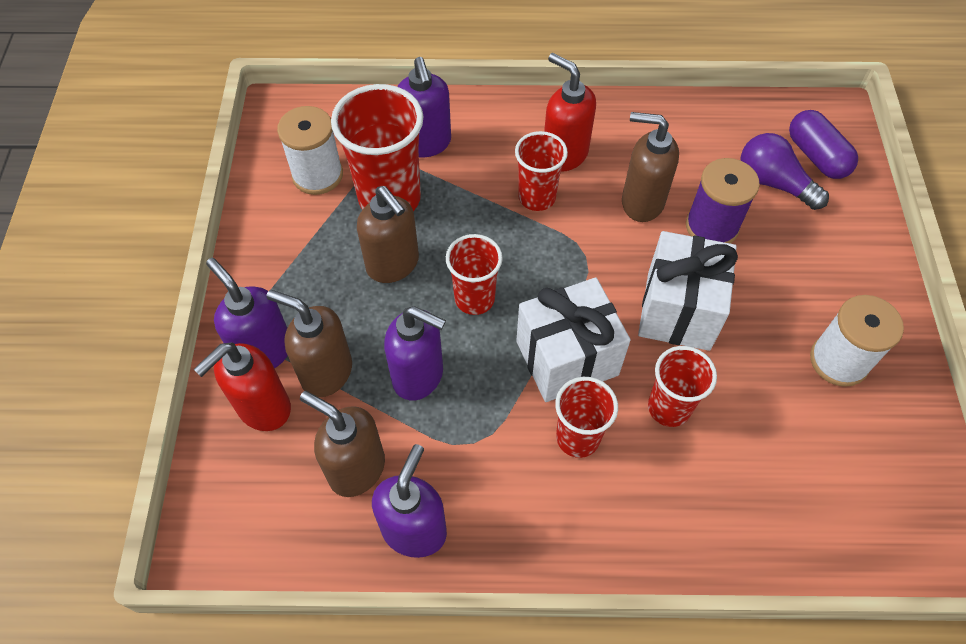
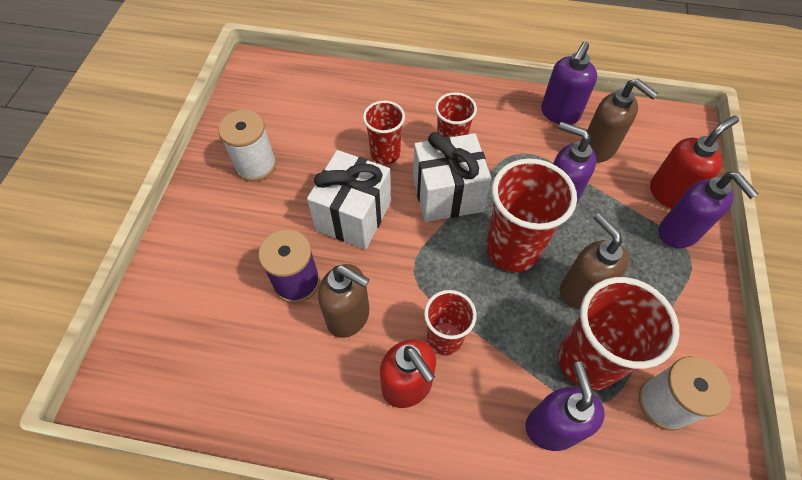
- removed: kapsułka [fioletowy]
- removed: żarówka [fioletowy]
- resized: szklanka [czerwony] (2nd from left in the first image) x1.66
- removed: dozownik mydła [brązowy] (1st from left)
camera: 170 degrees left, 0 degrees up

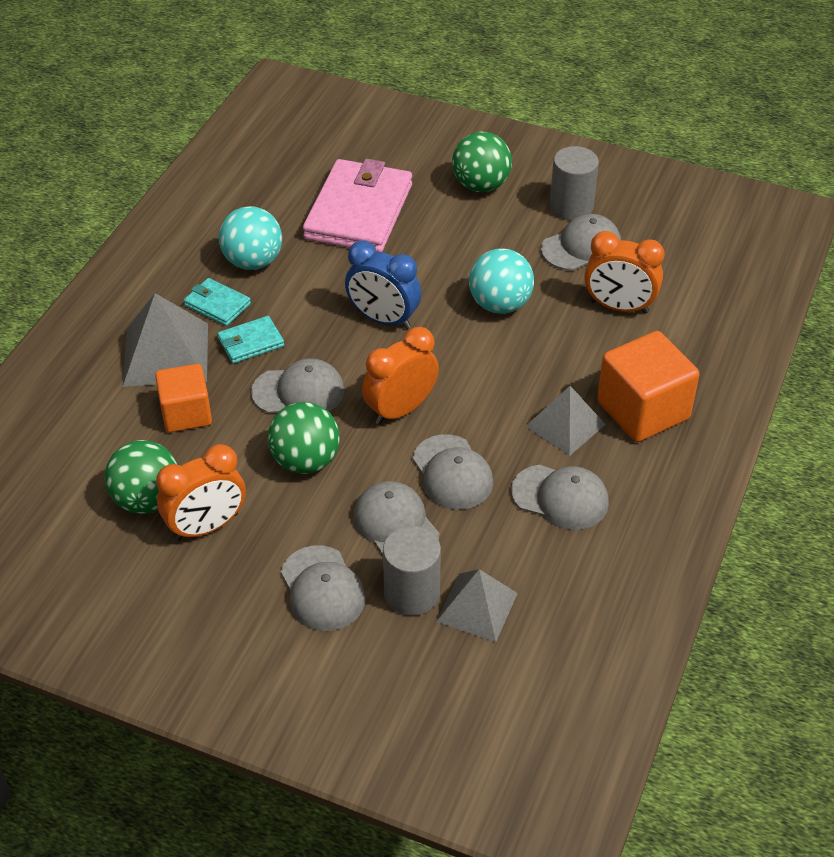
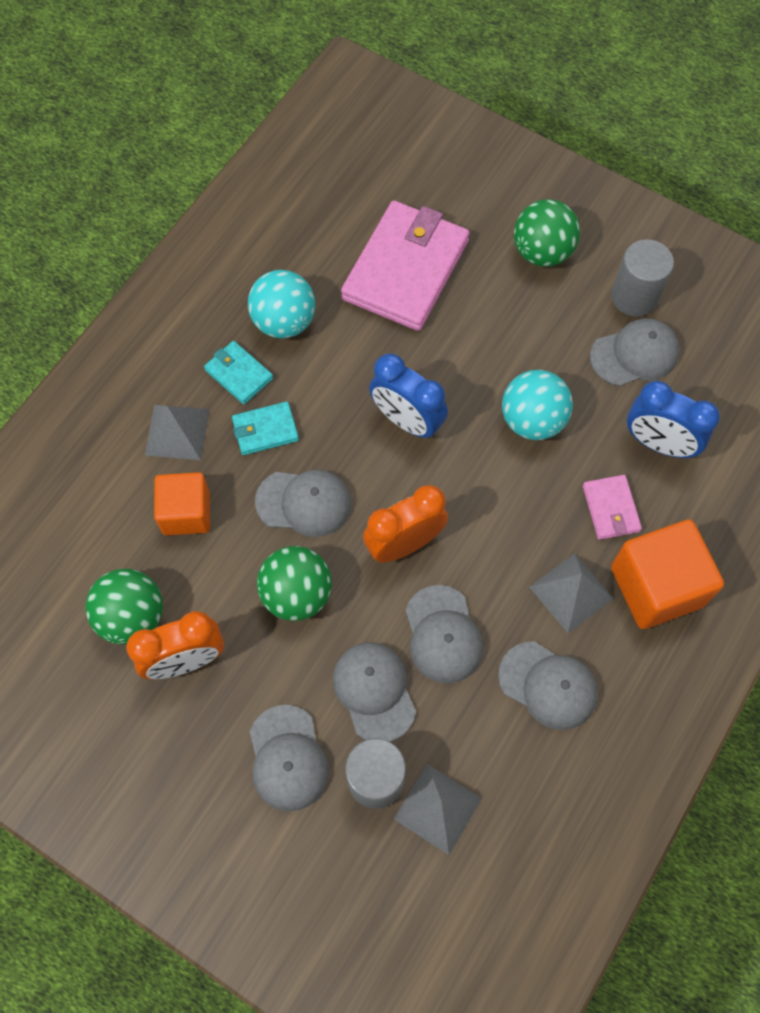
- recoloured: budzik [pomarańczowy] (3rd from left) to budzik [niebieski] (2nd from left)
- resized: piramida [szary] (1st from left) x0.66
- added: portfel [różowy] (2nd from left)
camera: 10 degrees right, 20 degrees up

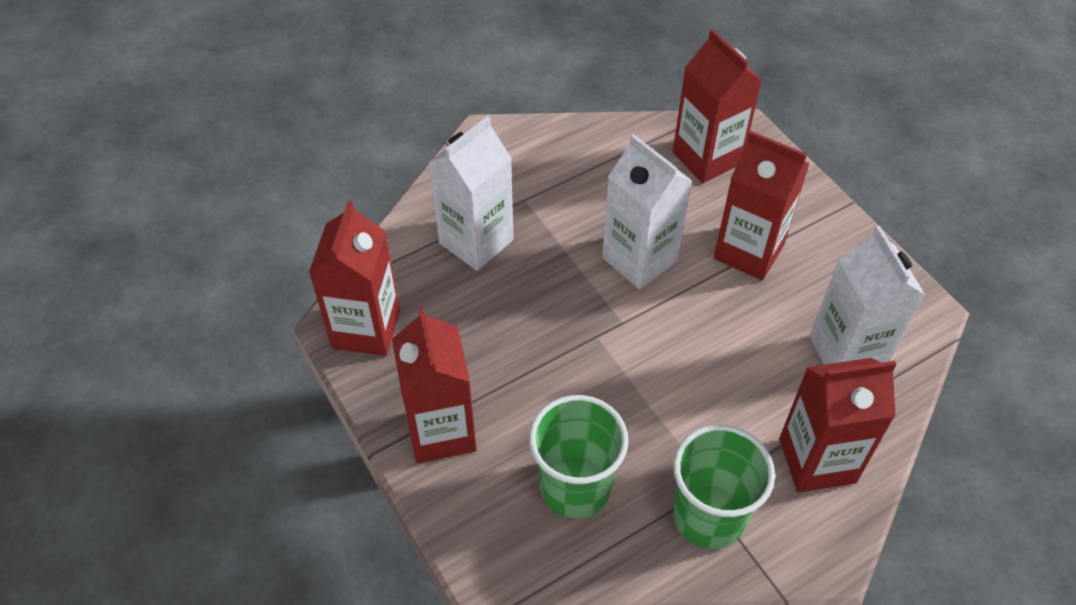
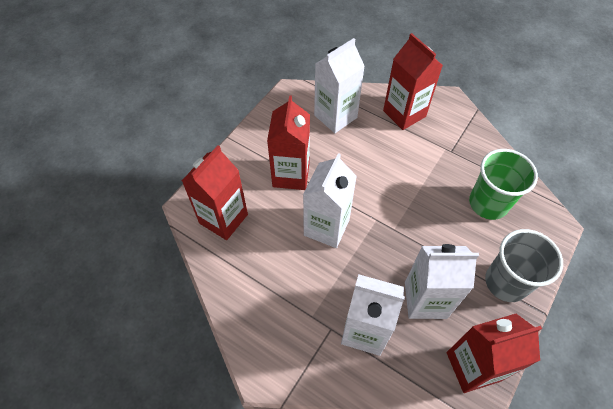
- replaced: karton mleka [czerwony] (2nd from left) to szklanka [szary]
- removed: szklanka [zielony] (2nd from left)
- added: karton mleka [biały] (4th from left)
camera: 115 degrees left, 5 degrees up

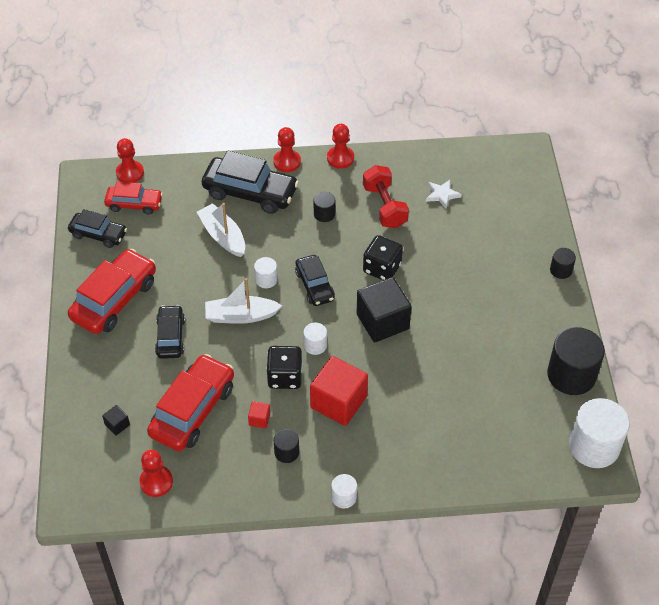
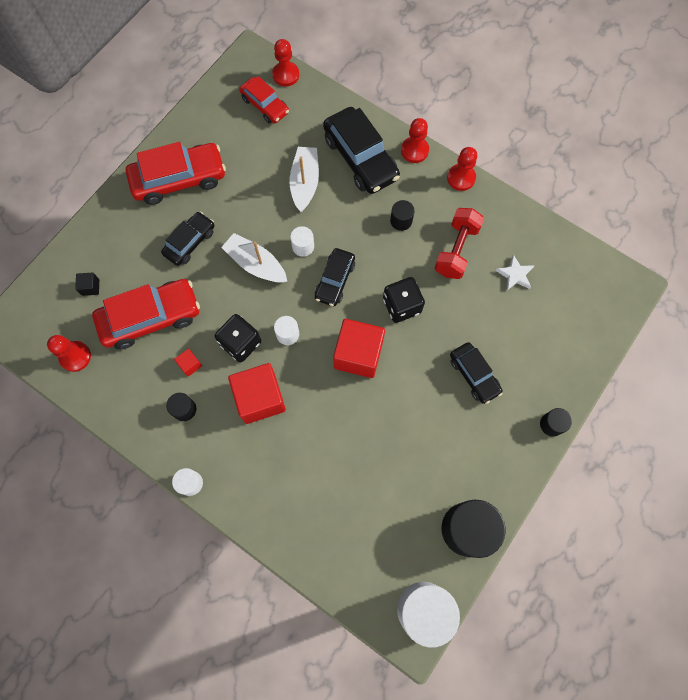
- moved: samochód [czarny] (1st from left in the first image) to samochód [czarny] (4th from left)
- recoloured: sześcian [czarny] (2nd from left) to sześcian [czerwony] (3rd from left)
camera: 40 degrees right, 20 degrees up

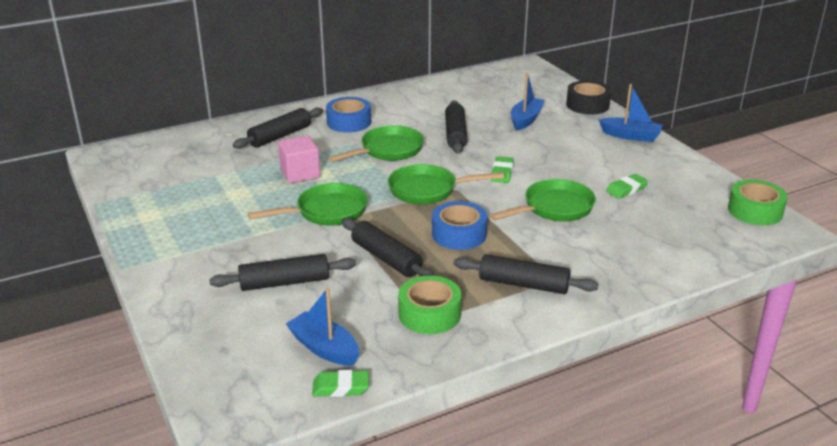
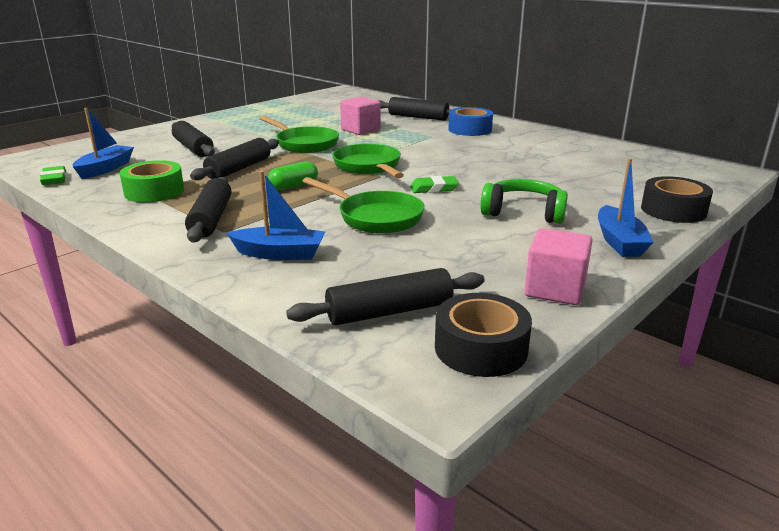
- moved: łódka [niebieski] (2nd from left)
- moved: wałek do ciasta [czarny] (4th from left)
- removed: patelnia [zielony] (2nd from left)
- removed: gumka do mazania [zielony] (3rd from left)
- recoloured: taśma klejąca [zielony] (2nd from left) to taśma klejąca [czarny] (1st from left)
- replaced: taśma klejąca [niebieski] (2nd from left) to kapsułka [zielony]
- added: słuchawki [zielony]
- added: sześcian [różowy] (2nd from left)
camera: 70 degrees right, 5 degrees down

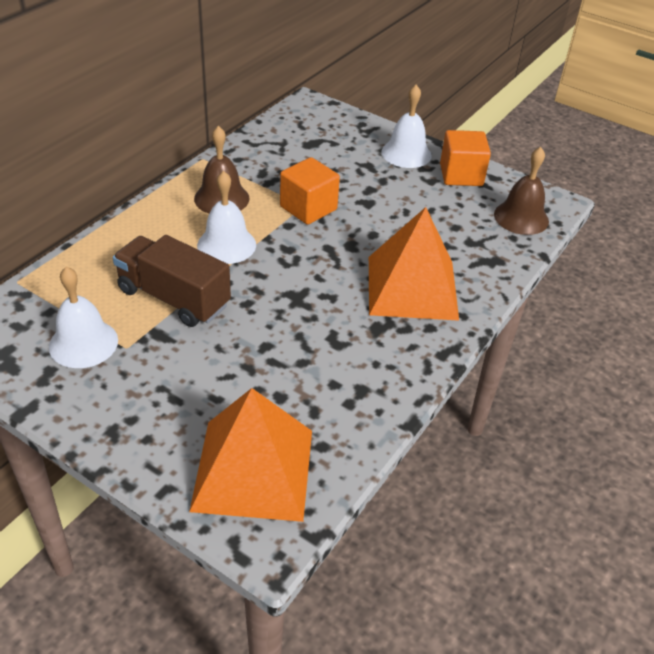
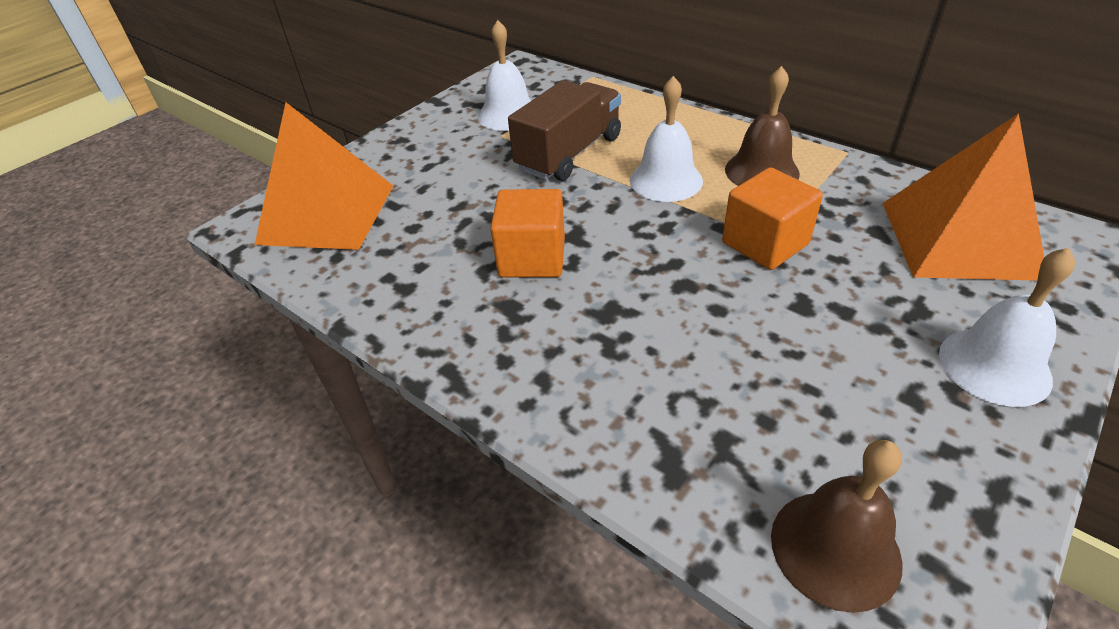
- moved: sześcian [pomarańczowy] (2nd from left in the first image) to sześcian [pomarańczowy] (1st from left)
- moved: piramida [pomarańczowy] (2nd from left)
camera: 100 degrees right, 0 degrees up

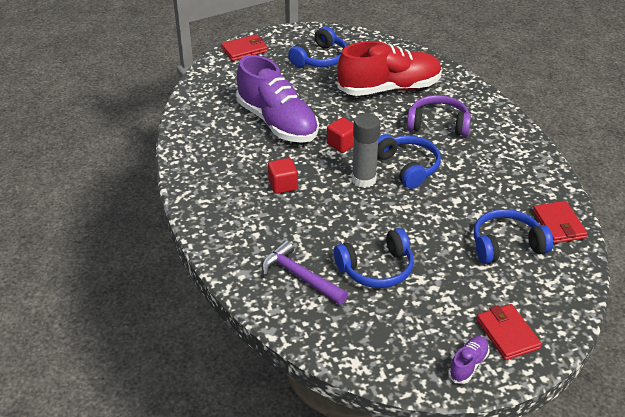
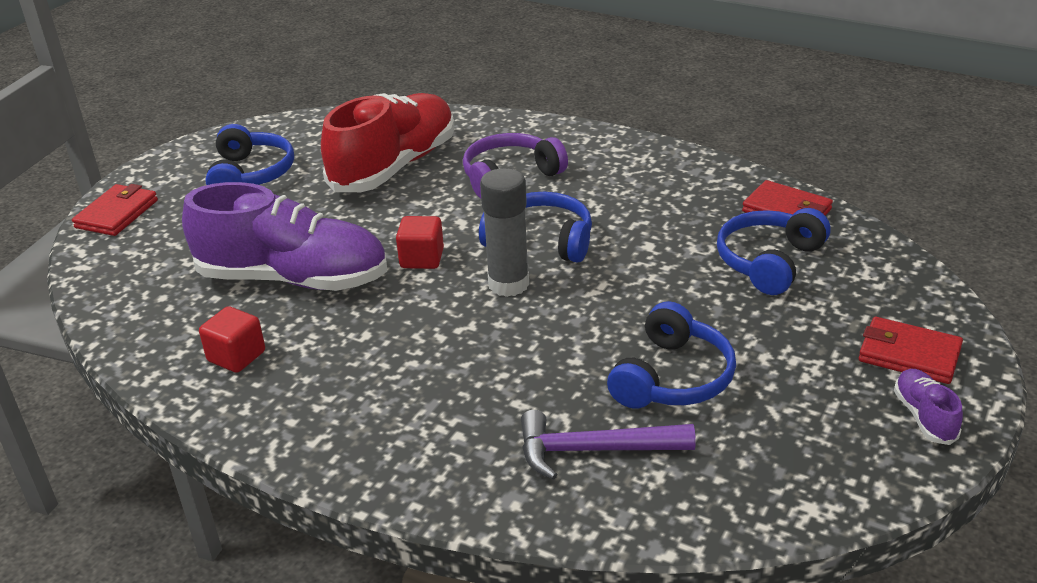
- moved: sześcian [czerwony] (1st from left)
camera: 40 degrees left, 5 degrees down

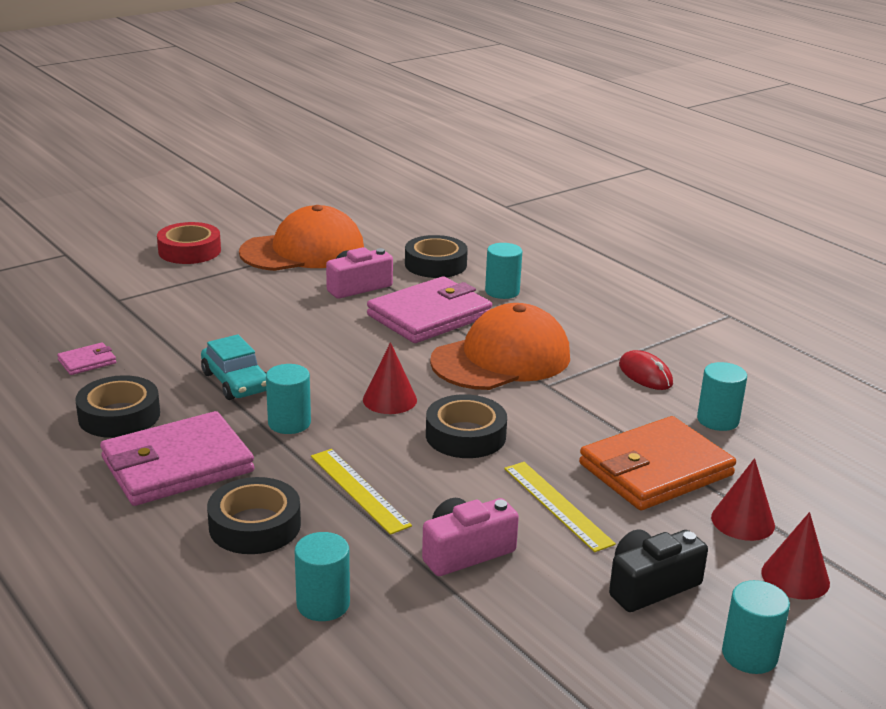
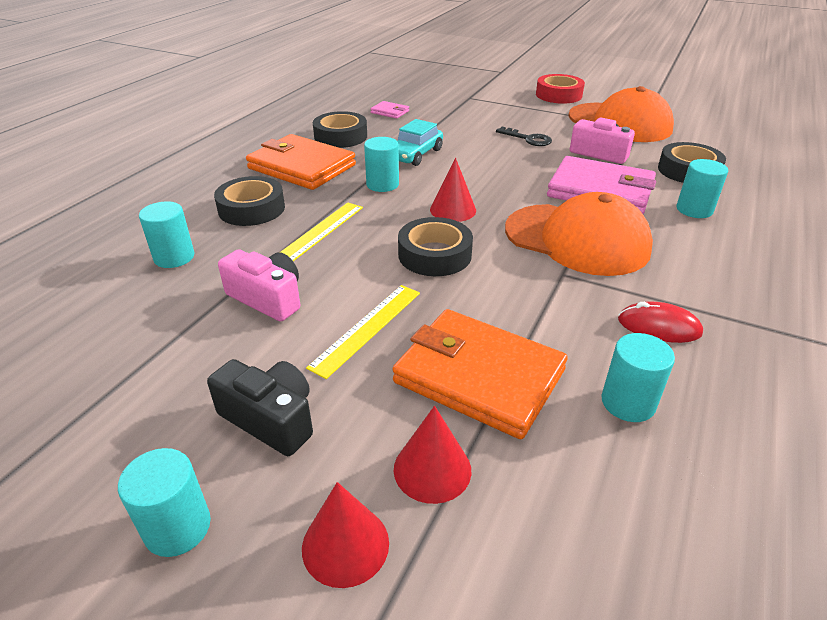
- turned: myszka [czerwony] 75 degrees clockwise
- recoloured: portfel [różowy] (2nd from left) to portfel [pomarańczowy] (1st from left)
- added: klucz [czarny]
camera: 65 degrees right, 10 degrees up

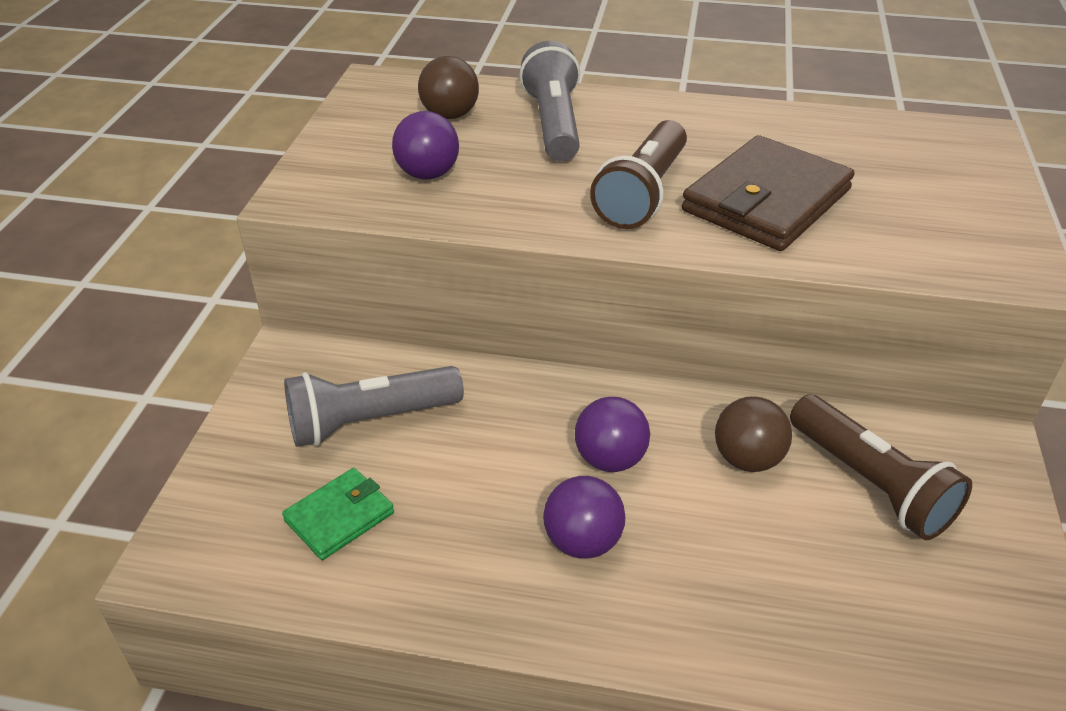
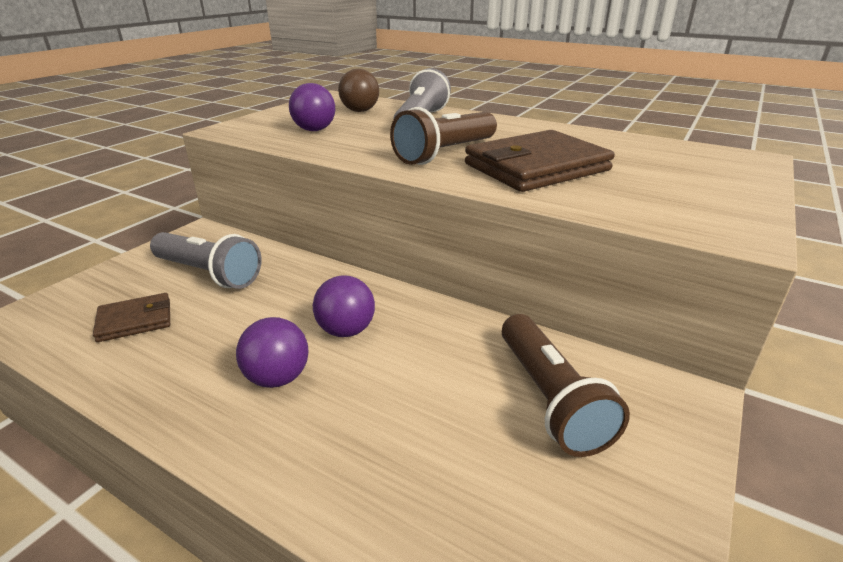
- turned: latarka [szary] (1st from left) 150 degrees counterclockwise
- removed: piłka [brązowy] (2nd from left)
- recoloured: portfel [zielony] to portfel [brązowy] (1st from left)
camera: 20 degrees right, 10 degrees down

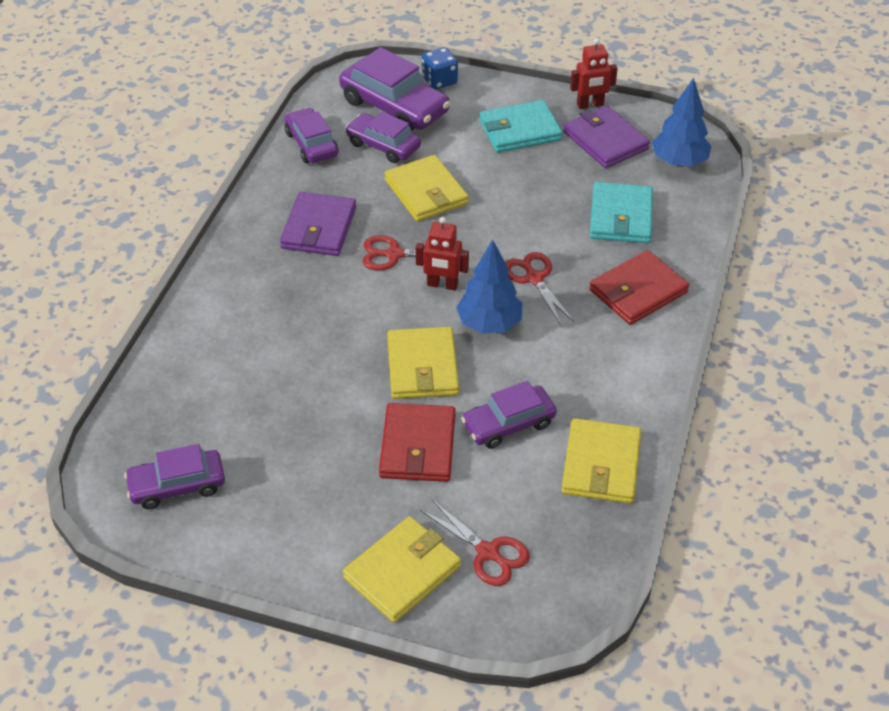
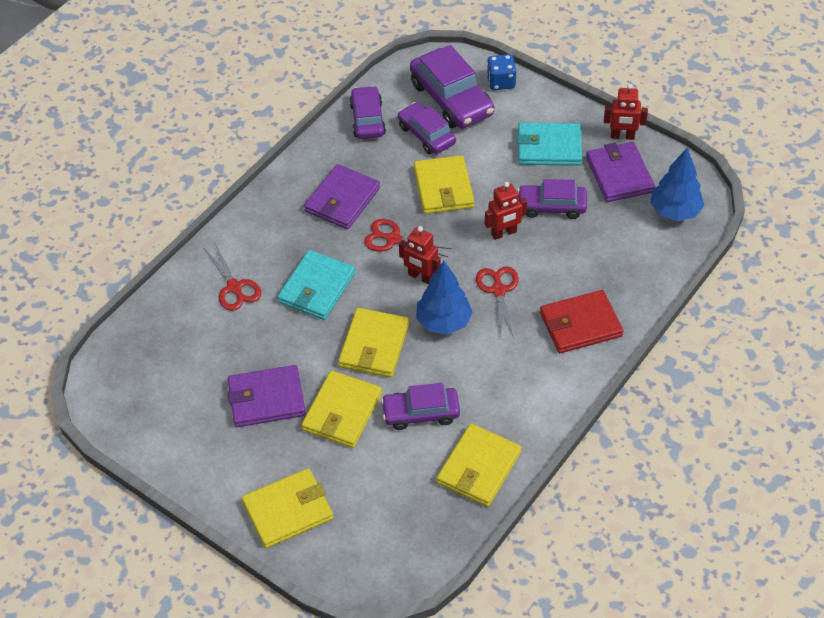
- moved: portfel [turkusowy] (2nd from left in the first image) to portfel [turkusowy] (1st from left)
- recoloured: portfel [czerwony] (1st from left) to portfel [żółty] (2nd from left)
- moved: samochód [fioletowy] (1st from left in the first image) to samochód [fioletowy] (5th from left)
- moved: nożyczki [czerwony] (2nd from left in the first image) to nożyczki [czerwony] (1st from left)
- added: robot [czerwony] (2nd from left)
- added: portfel [fioletowy] (1st from left)
camera: 20 degrees right, 5 degrees up

